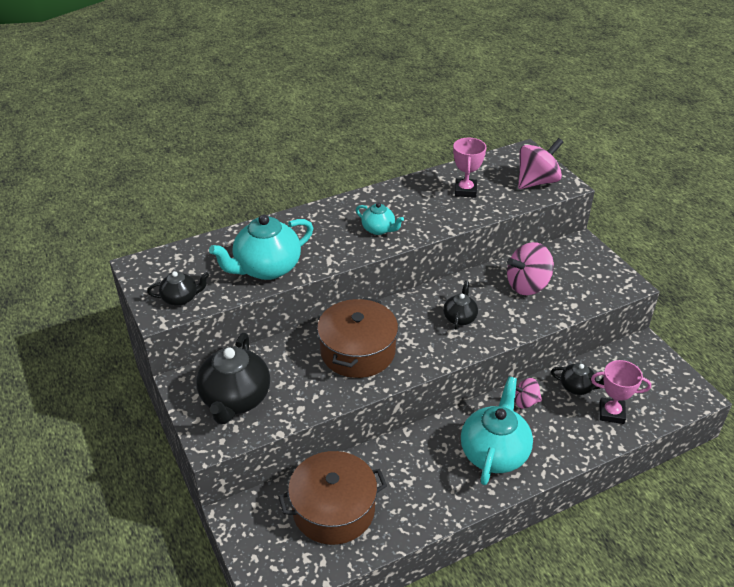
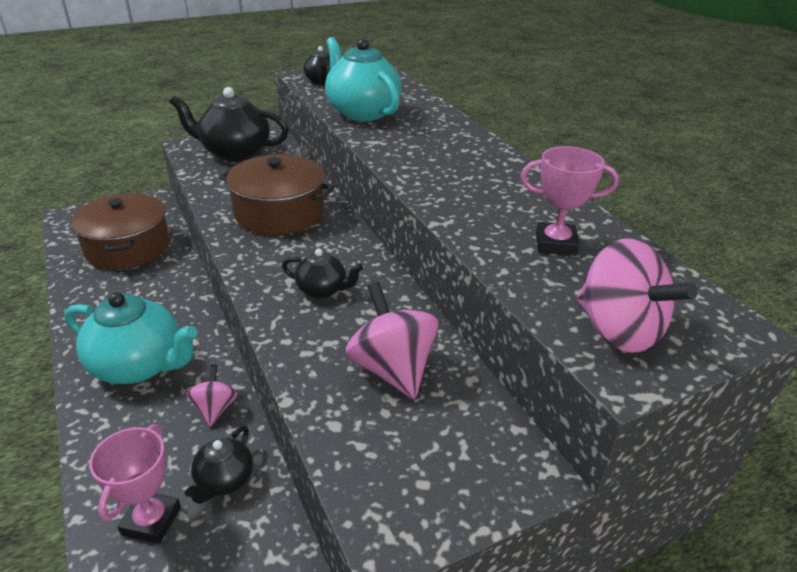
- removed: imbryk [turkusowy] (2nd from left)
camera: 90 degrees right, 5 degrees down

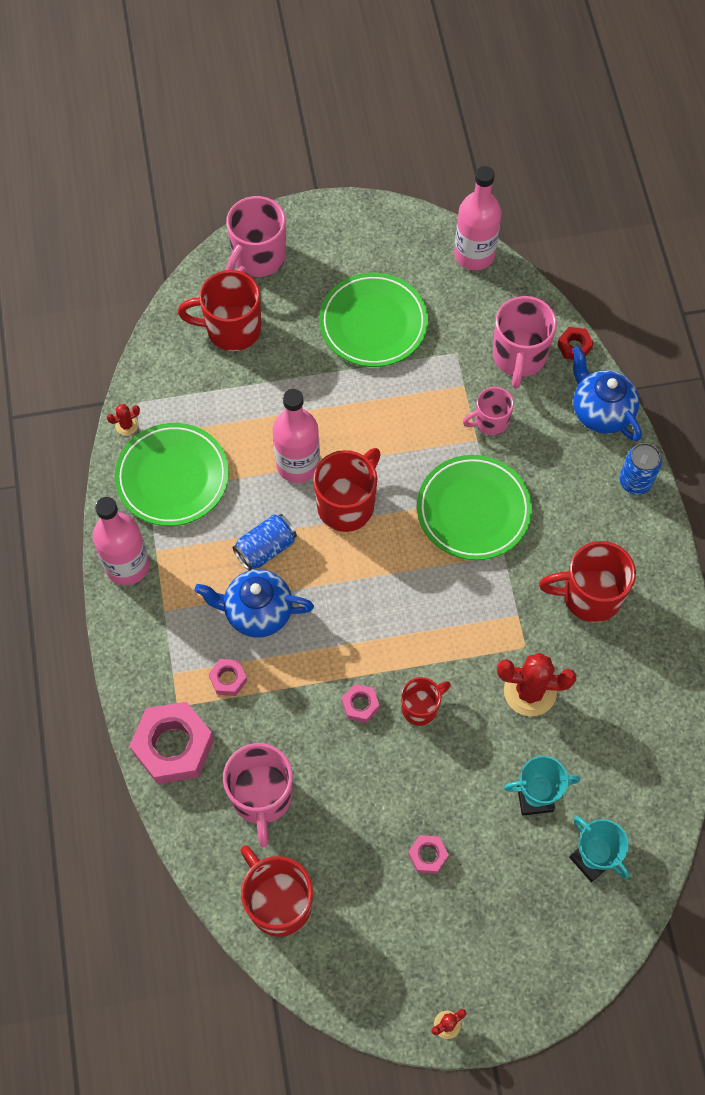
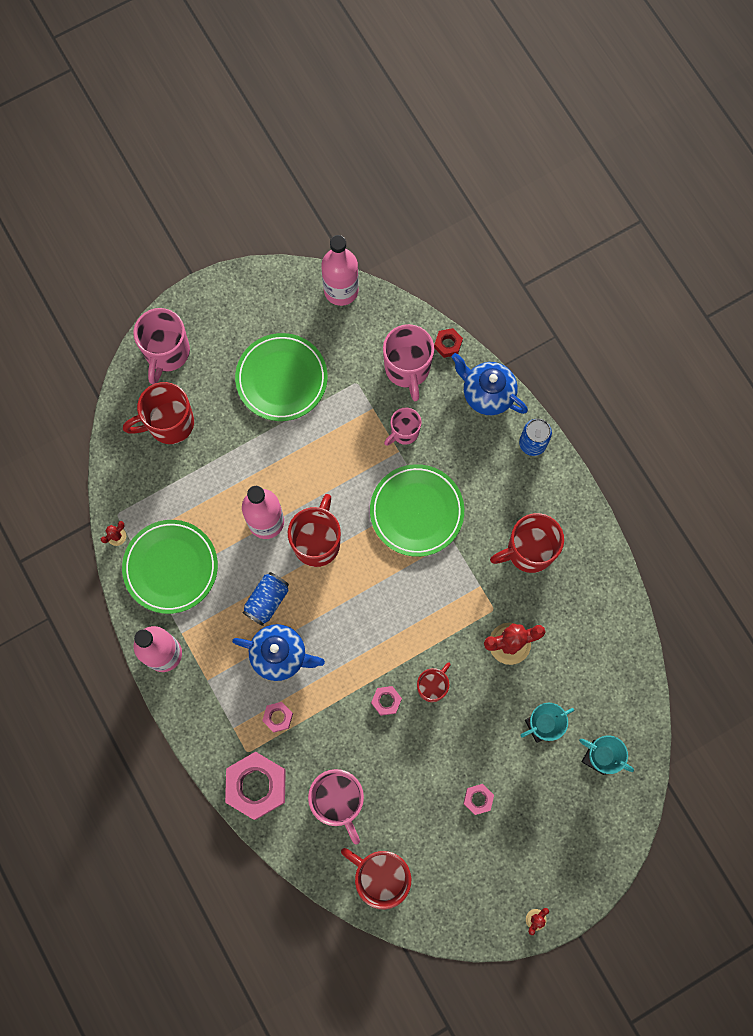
- turned: imbryk [niebieski] (1st from left) 150 degrees counterclockwise
camera: 20 degrees left, 10 degrees up

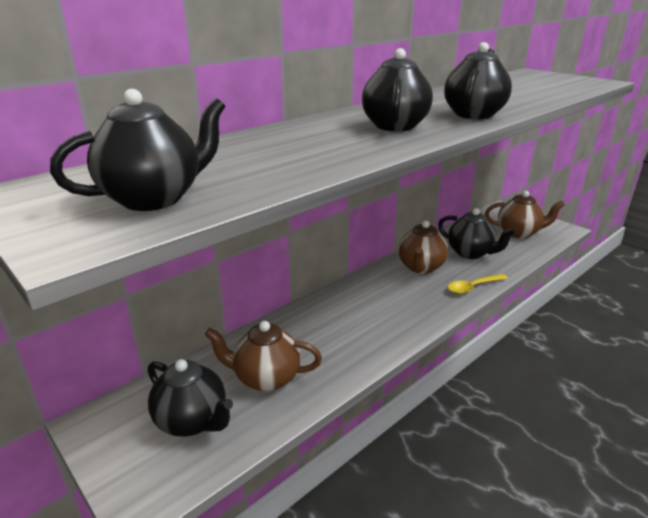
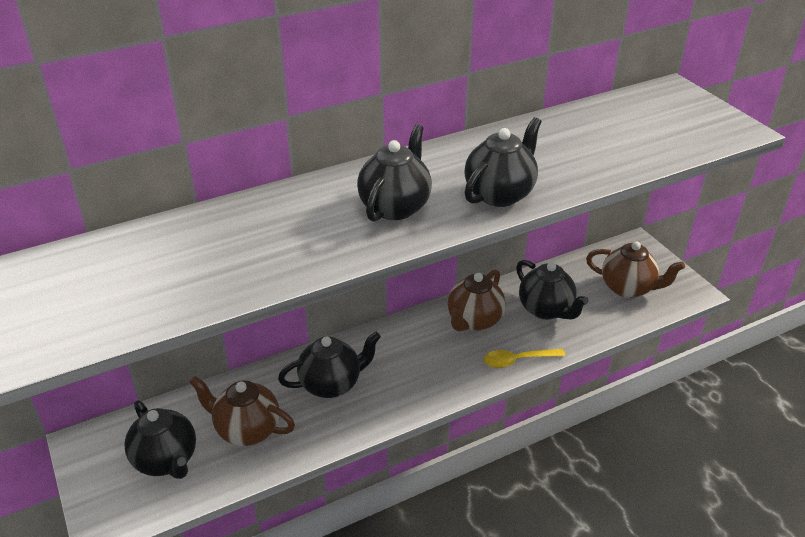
- moved: imbryk [czarny] (1st from left in the first image) to imbryk [czarny] (2nd from left)
camera: 15 degrees right, 10 degrees up

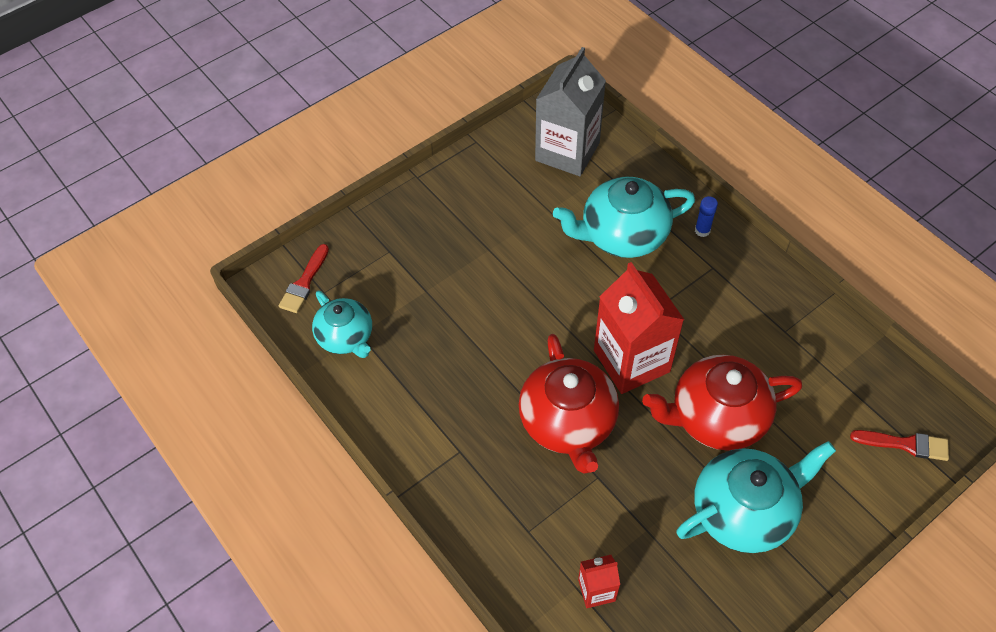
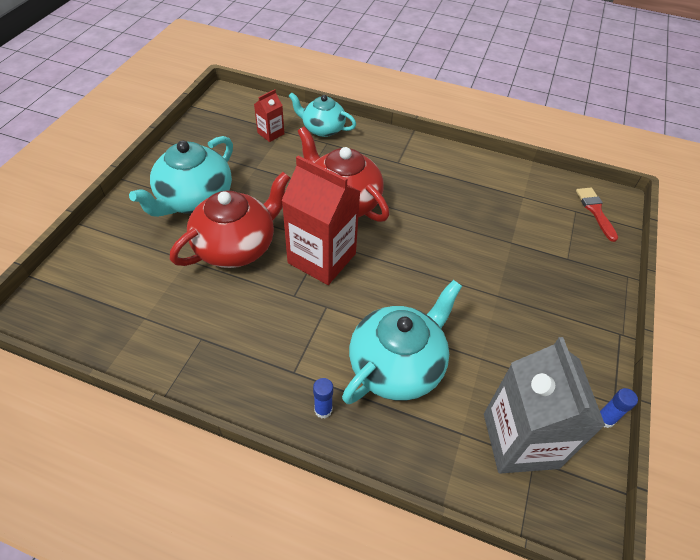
- moved: imbryk [turkusowy] (1st from left in the first image) to imbryk [turkusowy] (2nd from left)
- removed: pędzel [czerwony] (2nd from left)
- added: klej w sztyfcie [niebieski] (2nd from left)
camera: 145 degrees right, 5 degrees down

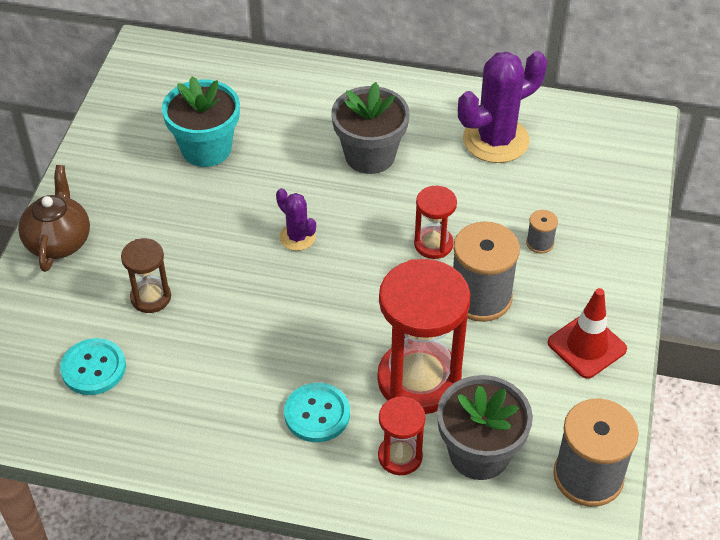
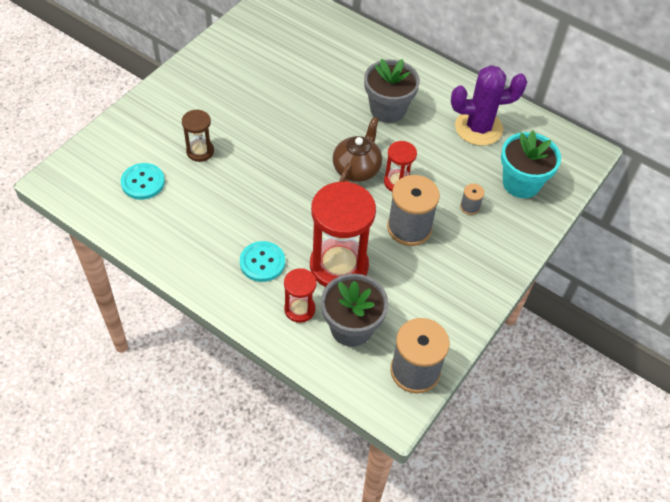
- moved: doniczka [turkusowy]
- moved: imbryk [brązowy]
- removed: kaktus [fioletowy] (1st from left)
- removed: pachołek [czerwony]
camera: 20 degrees right, 5 degrees up

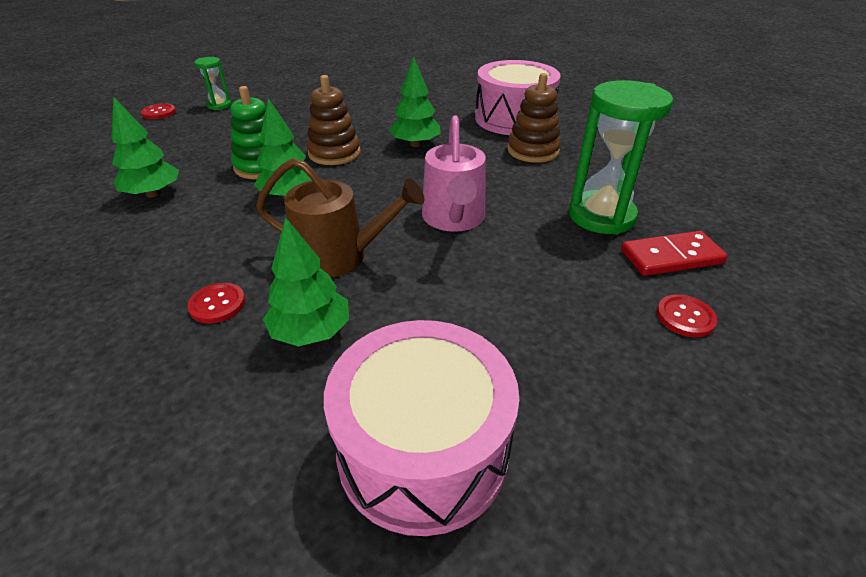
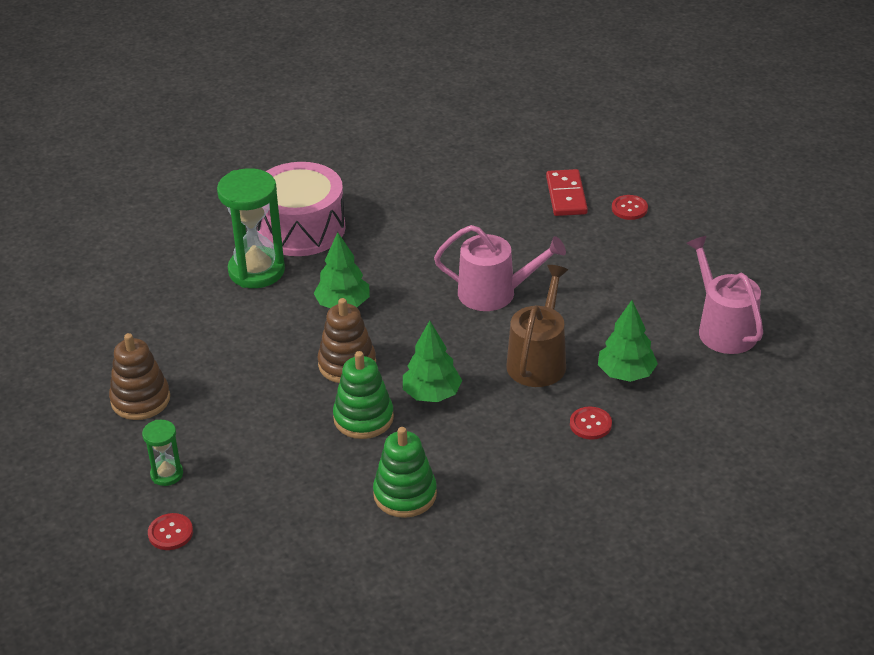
- moved: zabawka nakładanka [brązowy] (2nd from left in the first image) to zabawka nakładanka [brązowy] (1st from left)
- moved: klepsydra [zielony] (2nd from left)
- replaced: drzewko [zielony] (1st from left) to zabawka nakładanka [zielony] (2nd from left)
- replaced: bęben [różowy] (1st from left) to konewka [różowy] (2nd from left)
camera: 80 degrees left, 0 degrees up

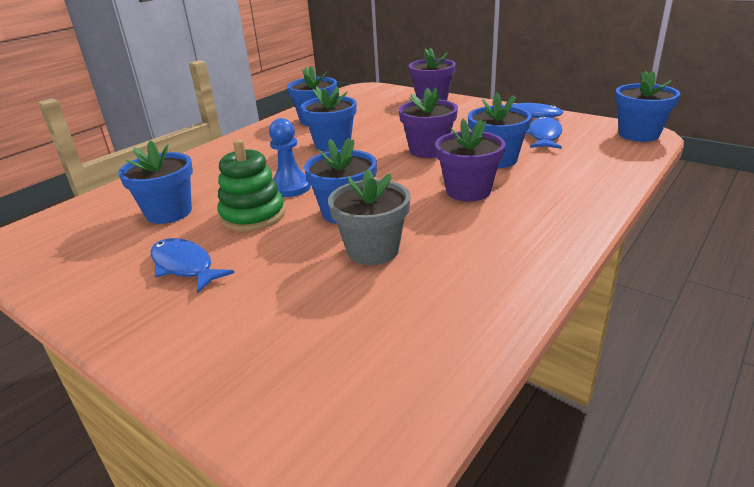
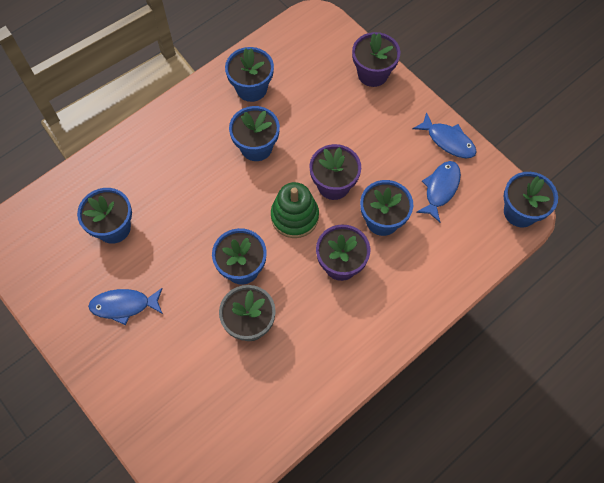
- removed: pionek [niebieski]
- moved: zabawka nakładanka [zielony]
- turned: ryba [niebieski] (1st from left) 60 degrees counterclockwise
camera: 10 degrees right, 35 degrees up

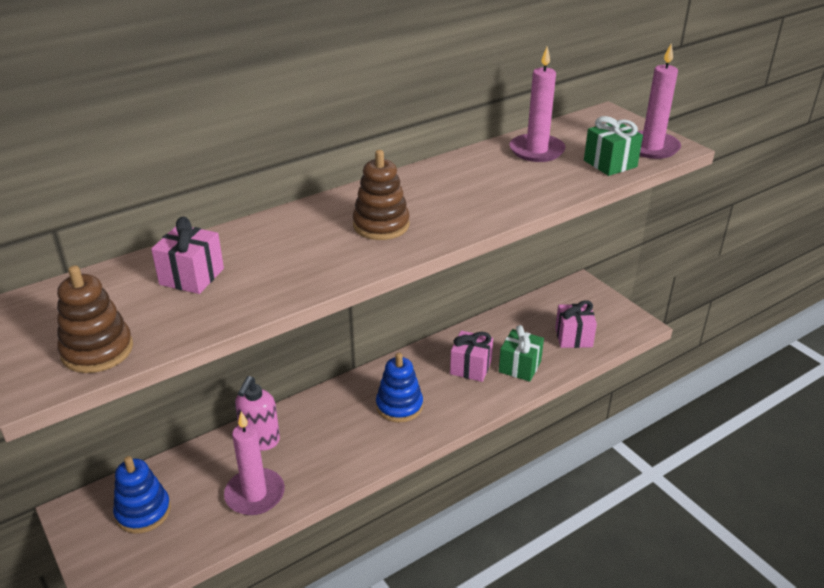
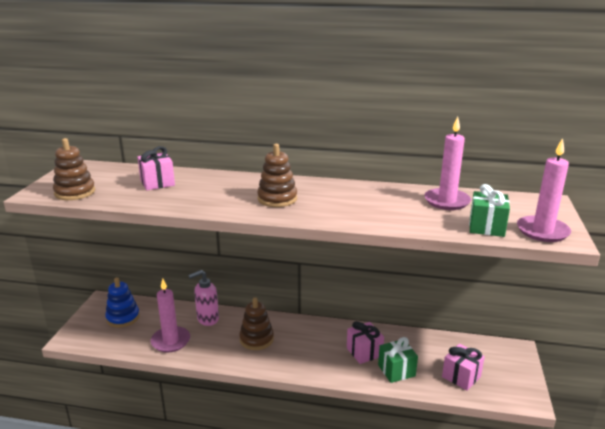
- removed: zabawka nakładanka [niebieski] (2nd from left)
- added: zabawka nakładanka [brązowy] (2nd from left)
camera: 45 degrees right, 10 degrees down

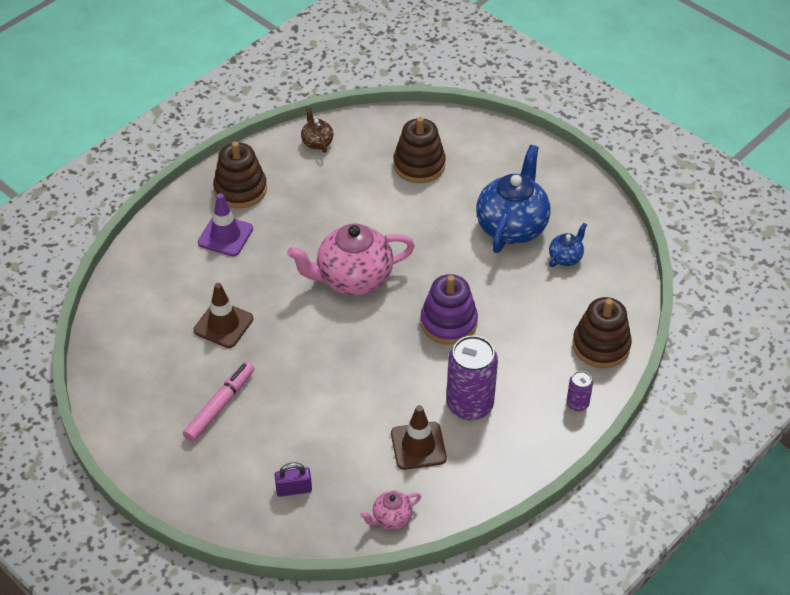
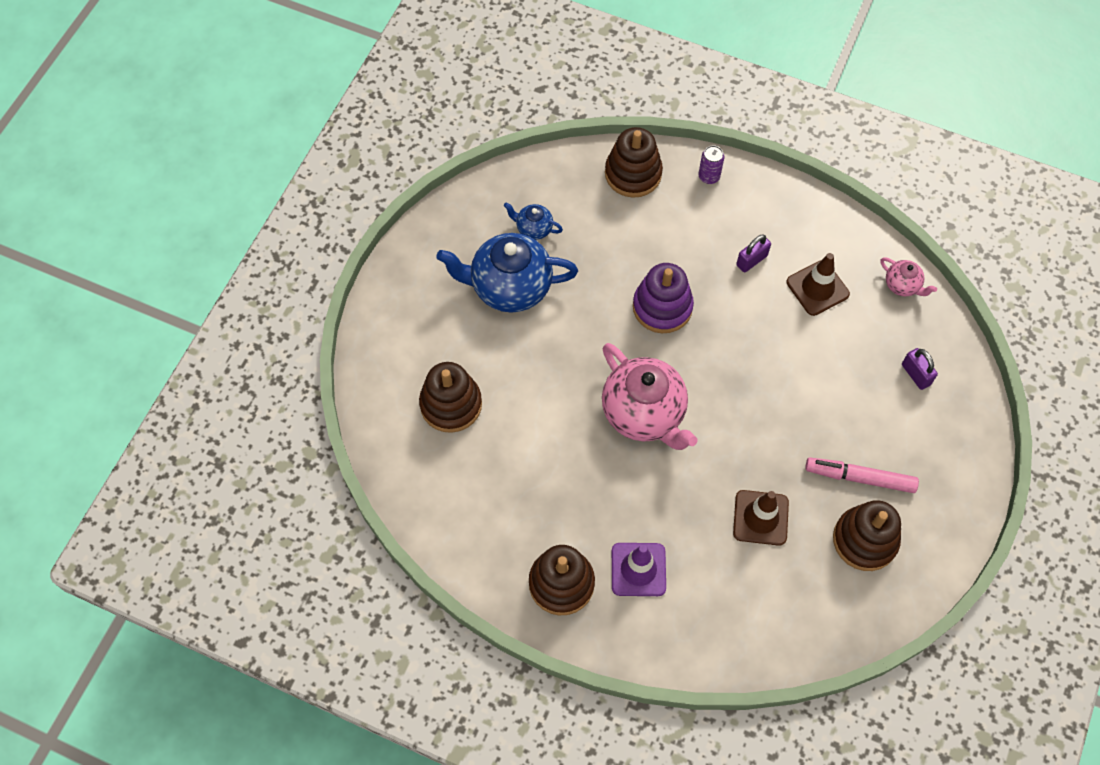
- removed: imbryk [brązowy]
- replaced: puszka [fioletowy] (1st from left) to kłódka [fioletowy] (1st from left)
- added: zabawka nakładanka [brązowy] (4th from left)
camera: 110 degrees left, 15 degrees up

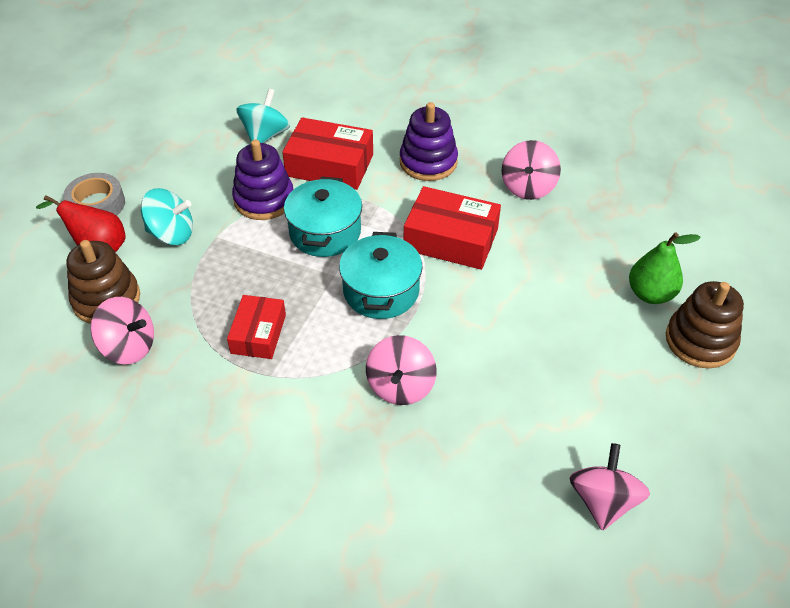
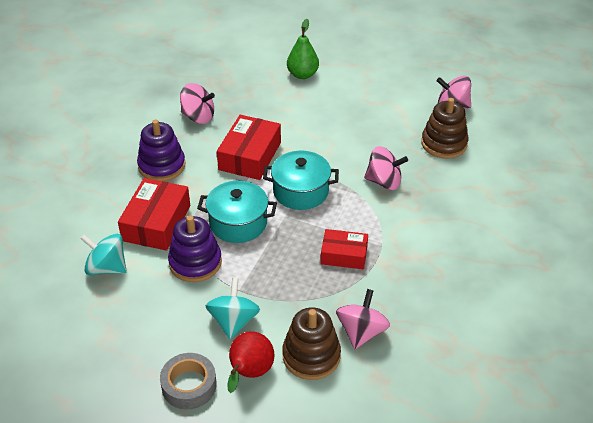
- moved: zabawka nakładanka [brązowy] (2nd from left)
camera: 90 degrees left, 5 degrees down

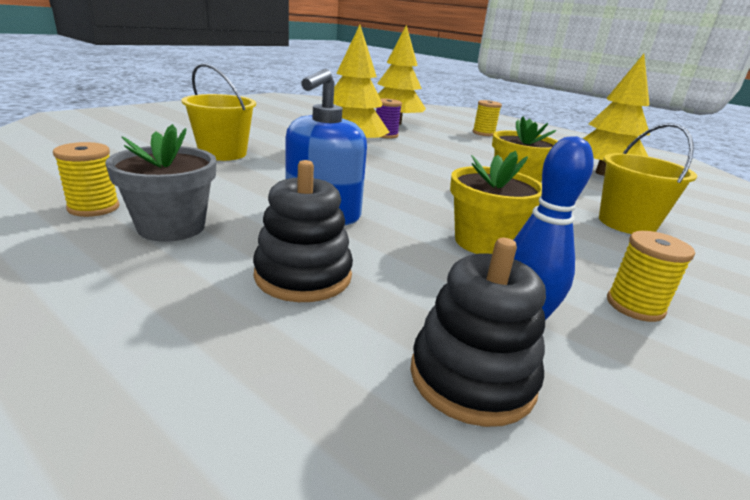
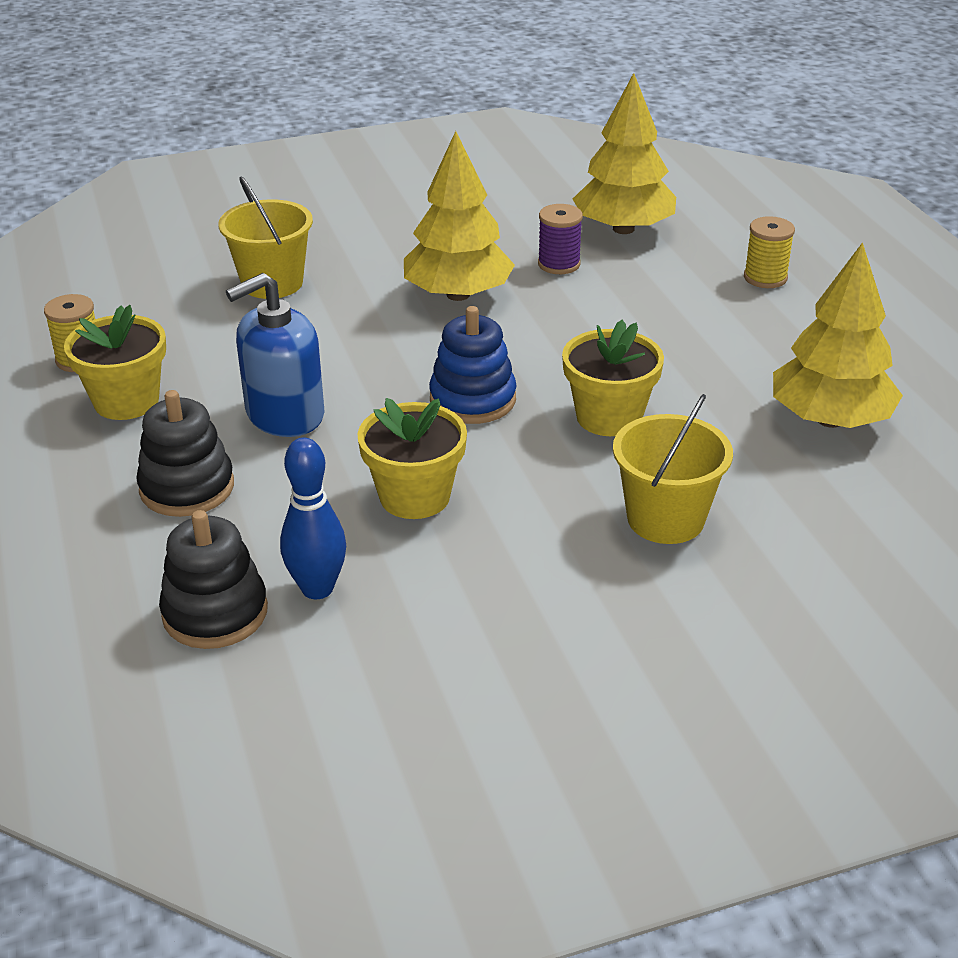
- recoloured: doniczka [szary] to doniczka [żółty] (1st from left)
- removed: szpulka [żółty] (3rd from left)
- added: zabawka nakładanka [niebieski]
camera: 35 degrees right, 10 degrees up

